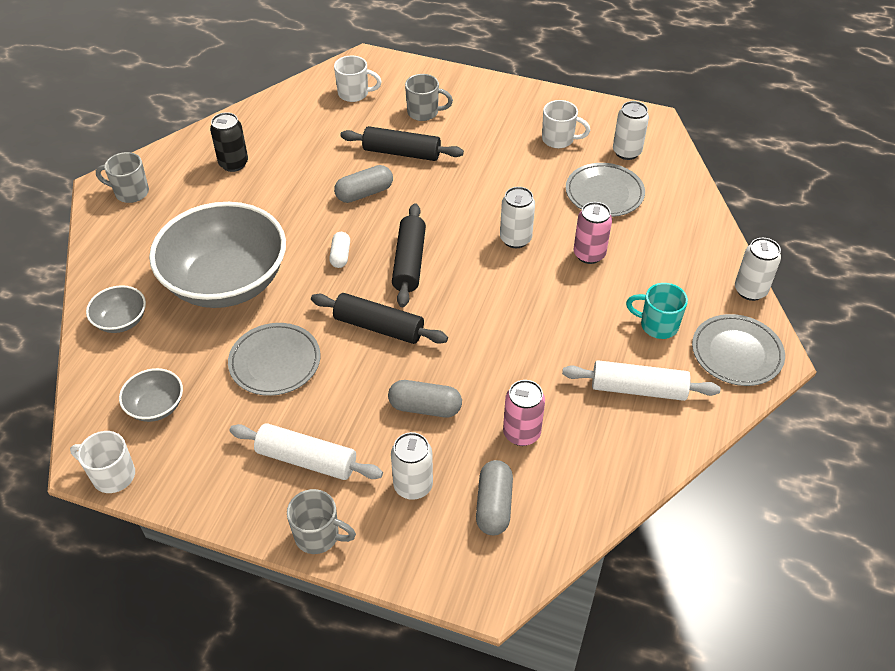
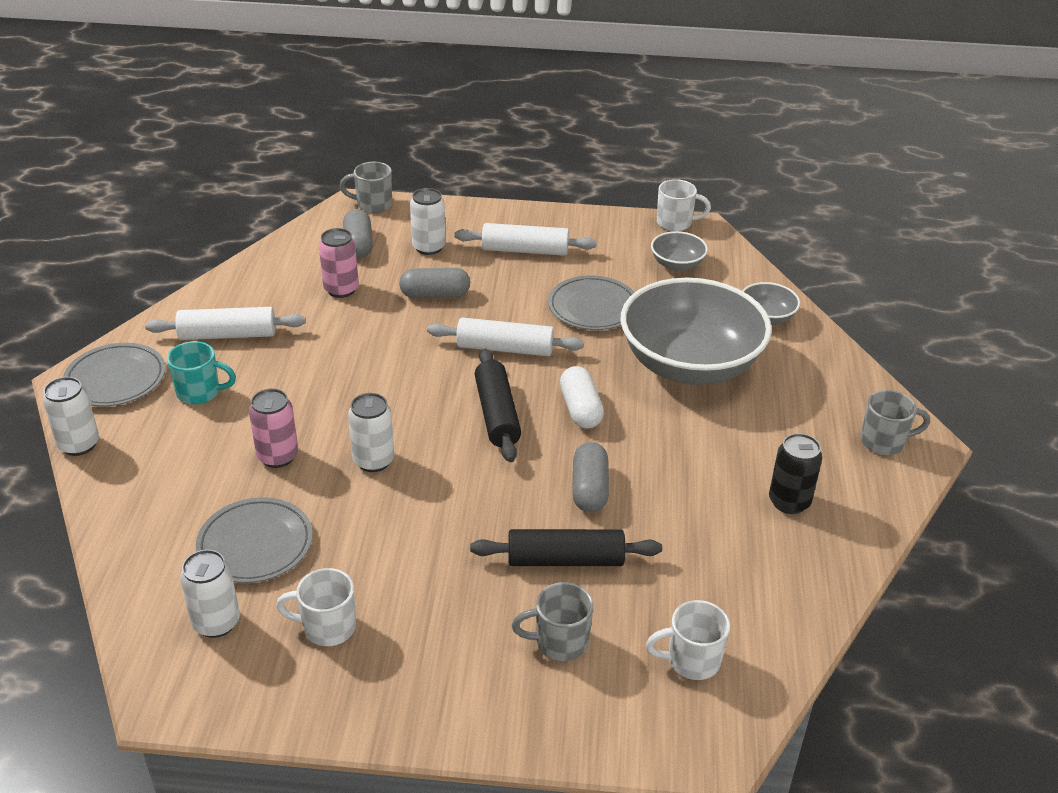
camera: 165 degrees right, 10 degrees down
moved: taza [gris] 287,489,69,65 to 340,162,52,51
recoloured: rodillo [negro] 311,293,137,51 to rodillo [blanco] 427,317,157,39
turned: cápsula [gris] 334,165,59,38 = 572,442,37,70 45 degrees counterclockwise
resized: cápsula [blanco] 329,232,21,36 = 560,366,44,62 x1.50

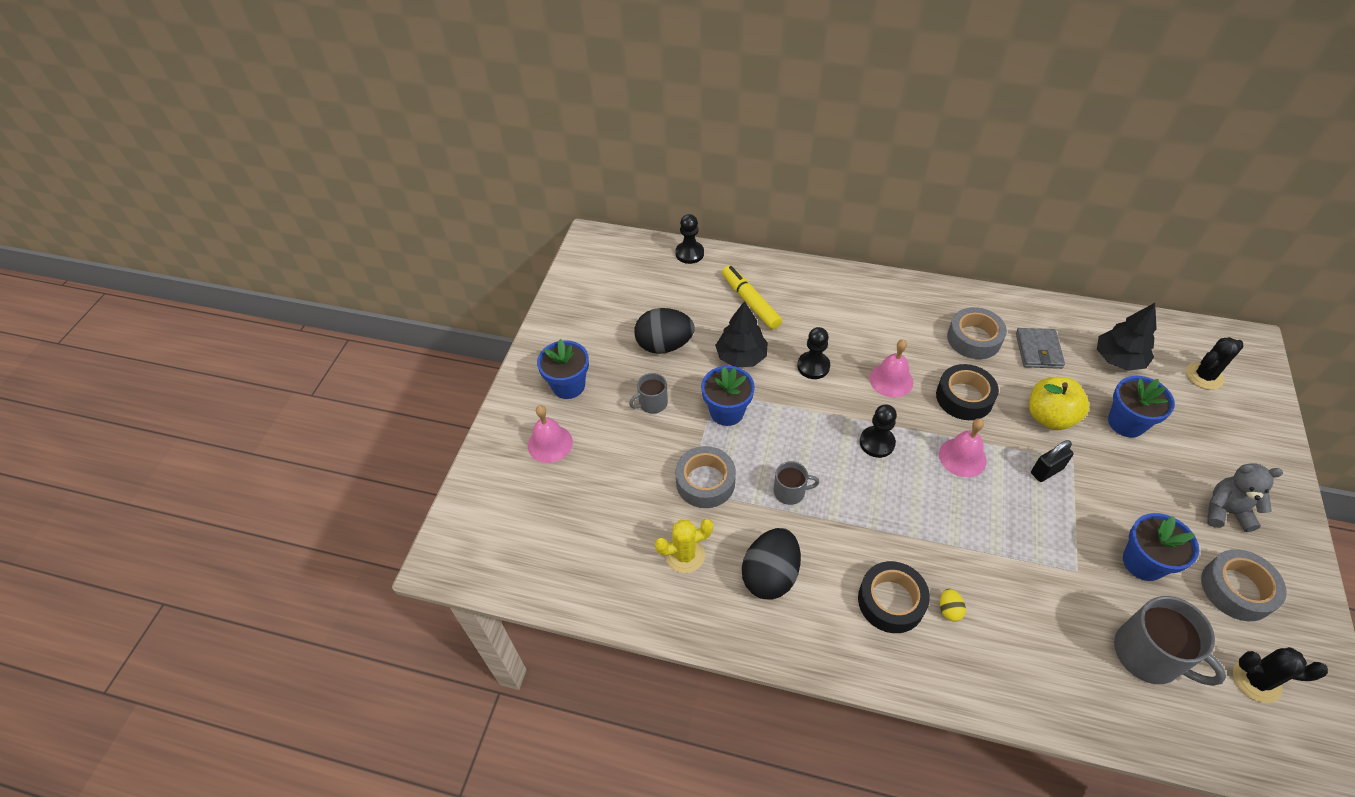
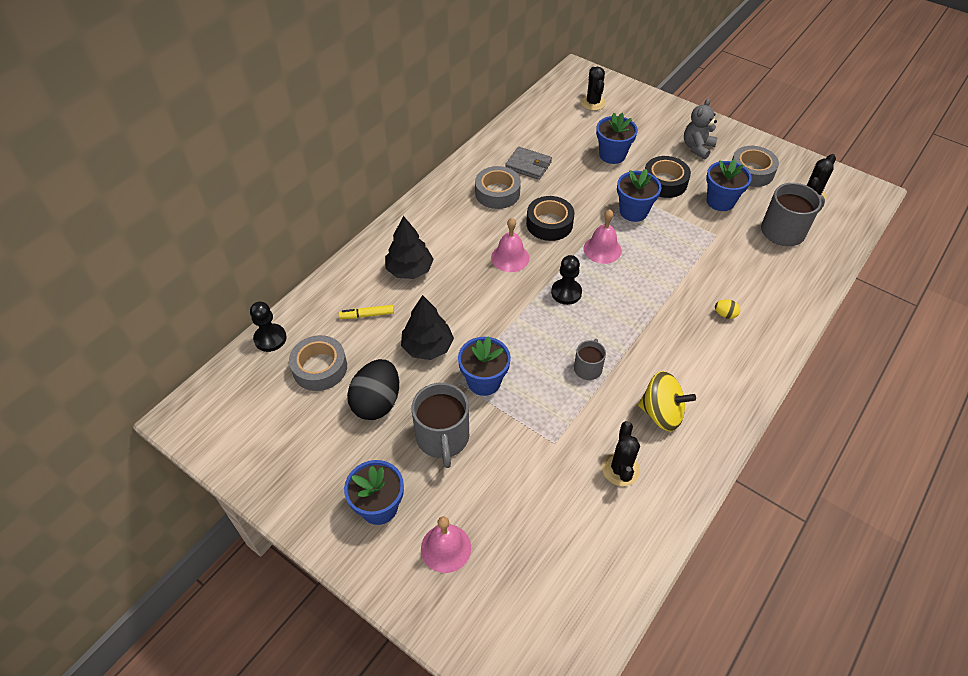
camera: 70 degrees left, 0 degrees up
removed: peón [negro] 797,327,33,52; manzana [amarillo] 1029,377,60,53
moved: árbol [negro] 1097,303,60,68 to 385,216,49,63; cinta adhesiva [gris] 675,446,61,62 to 289,335,58,56; cinta adhesiva [negro] 858,561,72,72 to 645,156,46,42
replaced: candado [negro] 1031,440,43,42 to maceta [azul] 617,169,44,53; huevo [negro] 742,528,59,72 to peonza [amarillo] 638,371,58,60
recoloured: cactus [amarillo] 655,519,58,54 to cactus [negro] 602,421,38,65
resized: rotulador [amarillo] 722,265,60,65 = 338,305,56,14 x0.60; taza [gris] 629,373,39,41 = 412,383,57,85 x1.77

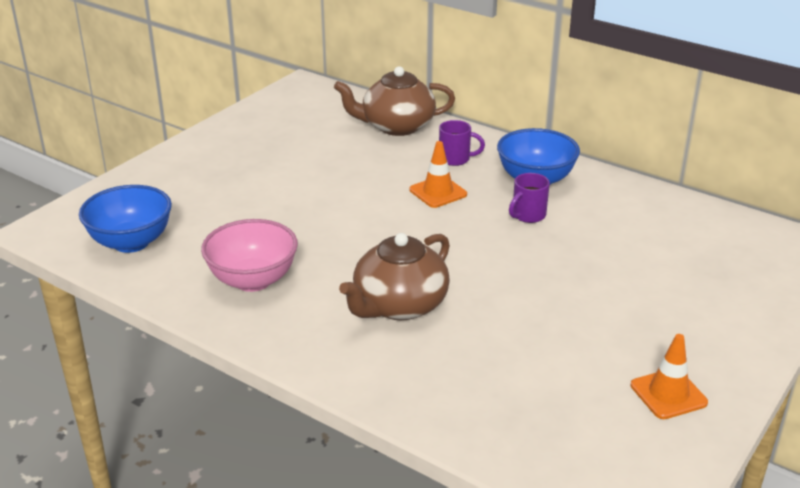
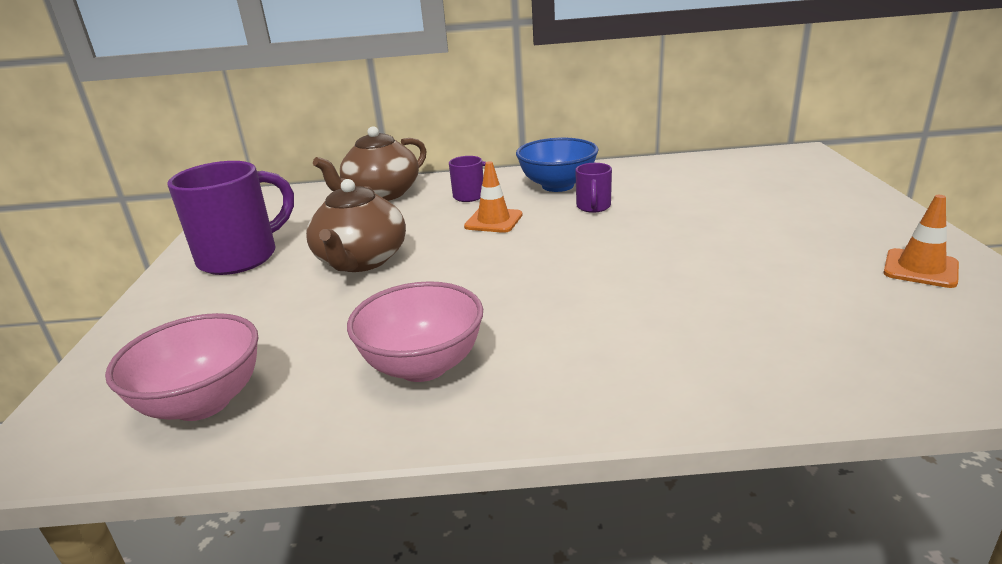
camera: 35 degrees left, 5 degrees down
added: taza [morado] 167,161,127,114
moved: tetera [marrón] 339,233,111,87 to 306,179,100,93
recoloured: cuenco [azul] 79,185,93,68 to cuenco [rosa] 105,313,153,108

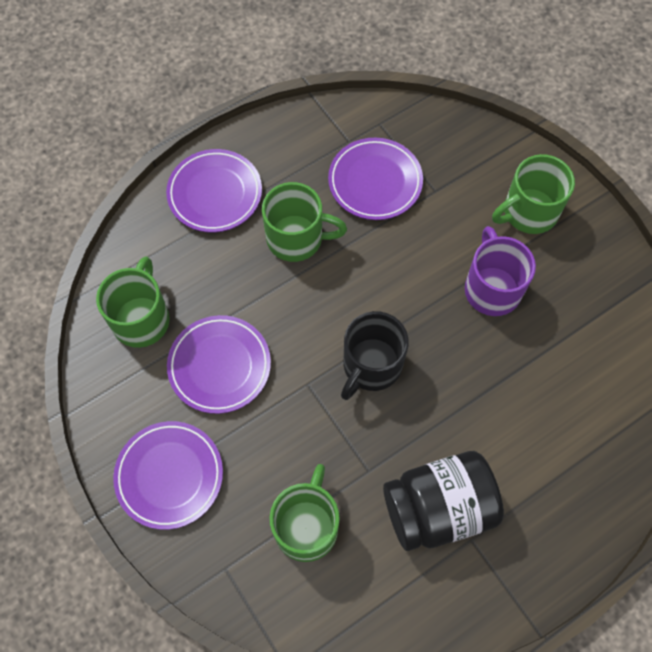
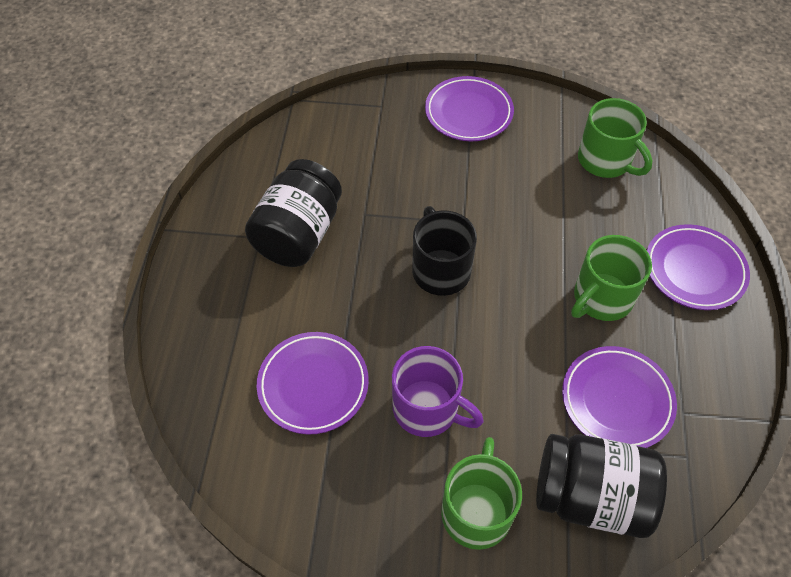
camera: 130 degrees right, 10 degrees down
removed: taza [verde] 270,464,70,98
added: tarro [negro] 536,434,131,104
moved: plato [morado] 167,315,104,99 to 257,332,112,103

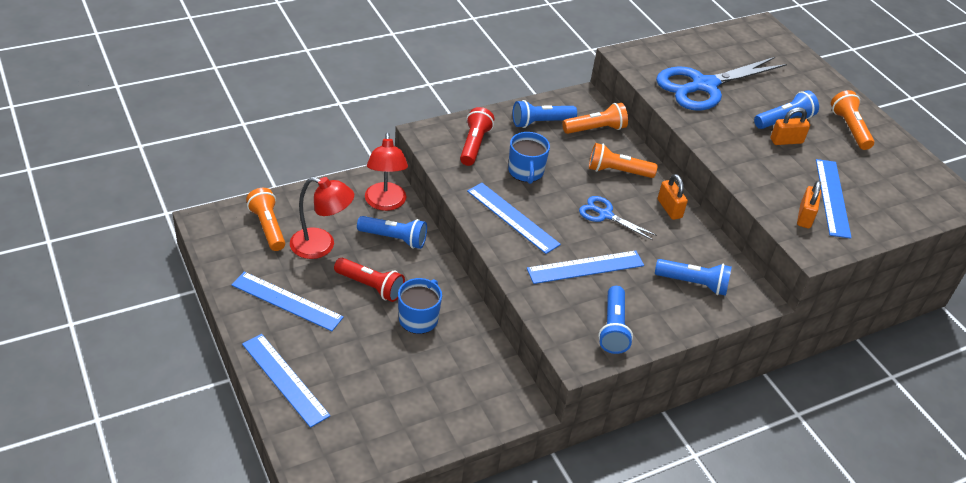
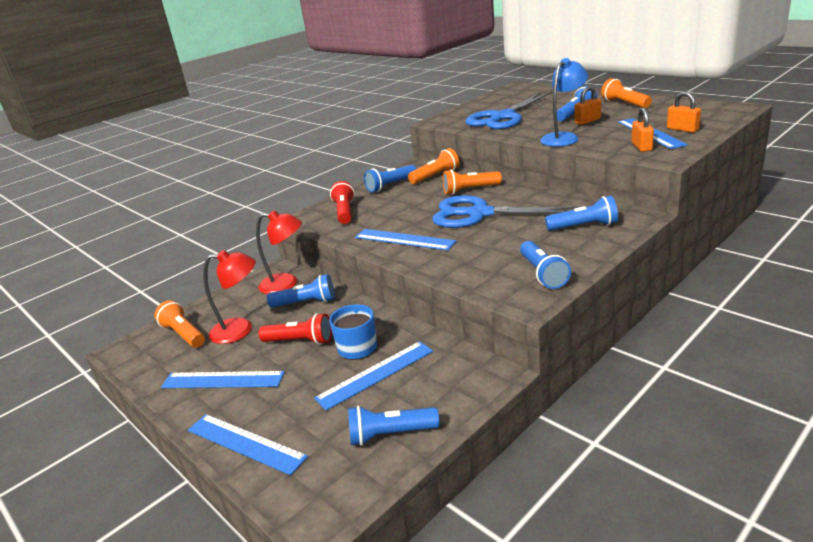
camera: 10 degrees left, 15 degrees down
removed: taza [azul] 508,132,42,52
added: lámpara [azul] 540,58,48,89; lámpara de mano [azul] 348,405,91,41
moved: candado [naranja] 658,174,30,46 to 667,92,34,41; regla [azul] 527,251,117,33 to 314,341,119,70
turned: lámpara [rojo] 365,133,43,78 = 256,210,46,84 60 degrees counterclockwise
resized: tijeras [azul] 579,196,78,44 = 432,195,151,33 x2.00

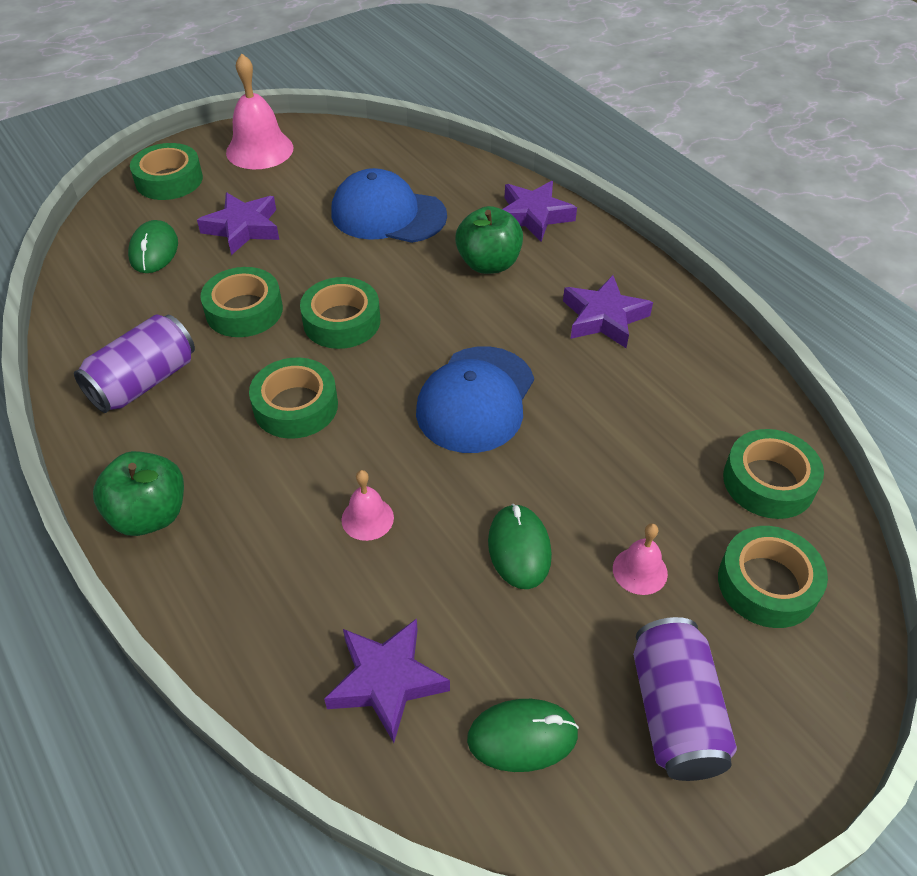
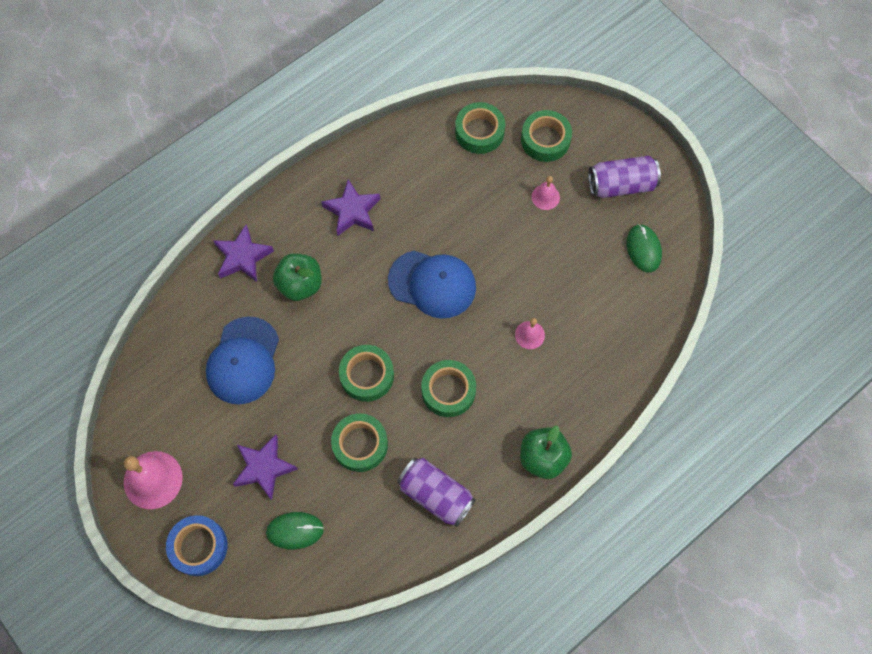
camera: 95 degrees left, 20 degrees up
removed: ratón [verde] 488,504,64,85; estrella [morado] 324,618,126,125
recoloured: cinta adhesiva [verde] 130,143,73,57 to cinta adhesiva [azul] 166,515,62,61

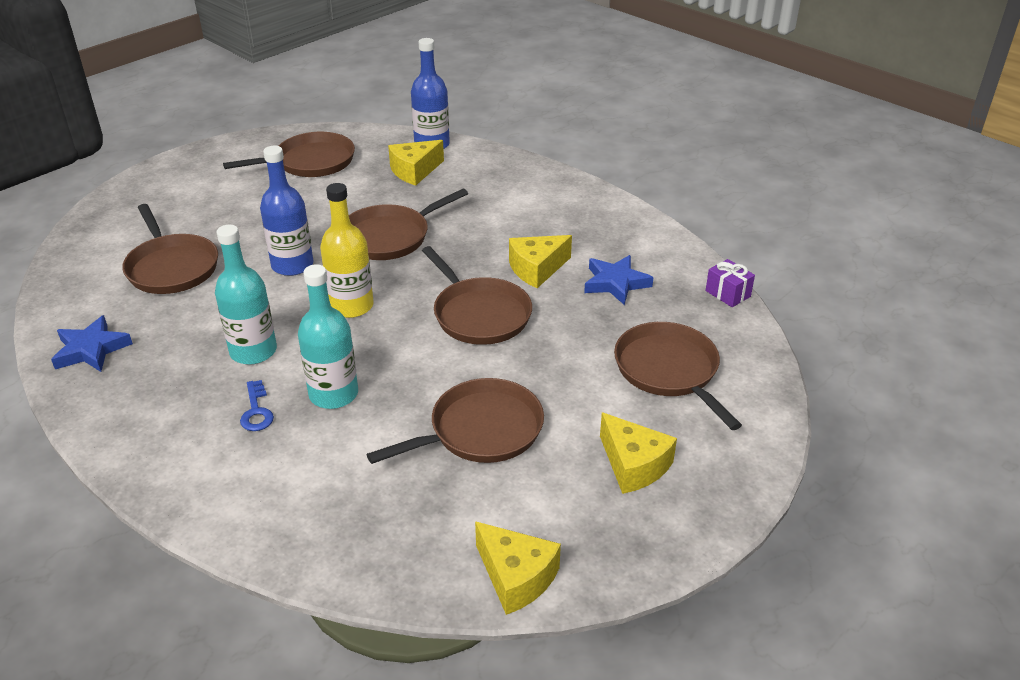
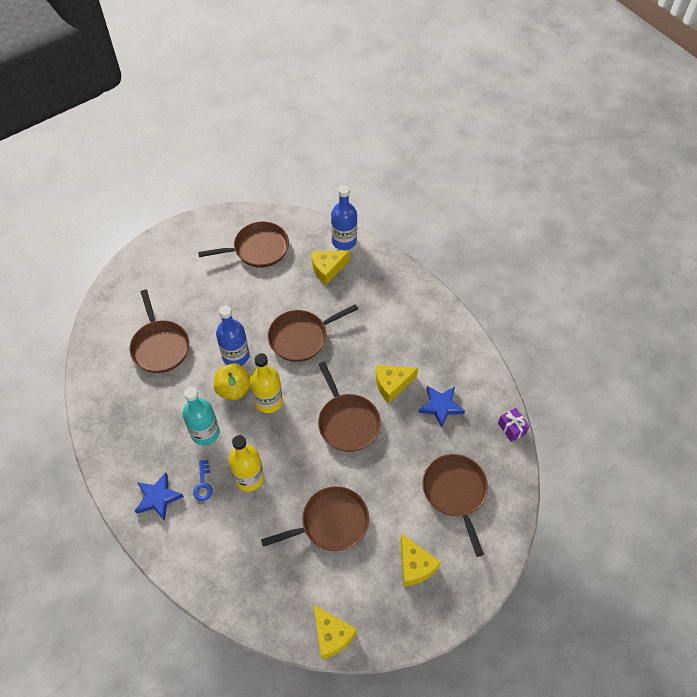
camera: 10 degrees right, 20 degrees up
added: manzana [amarillo] 214,363,37,37
moved: estrella [azul] 51,315,82,57 to 135,473,49,48
recoloured: botella [turquesa] 298,264,60,145 to botella [amarillo] 228,435,36,56

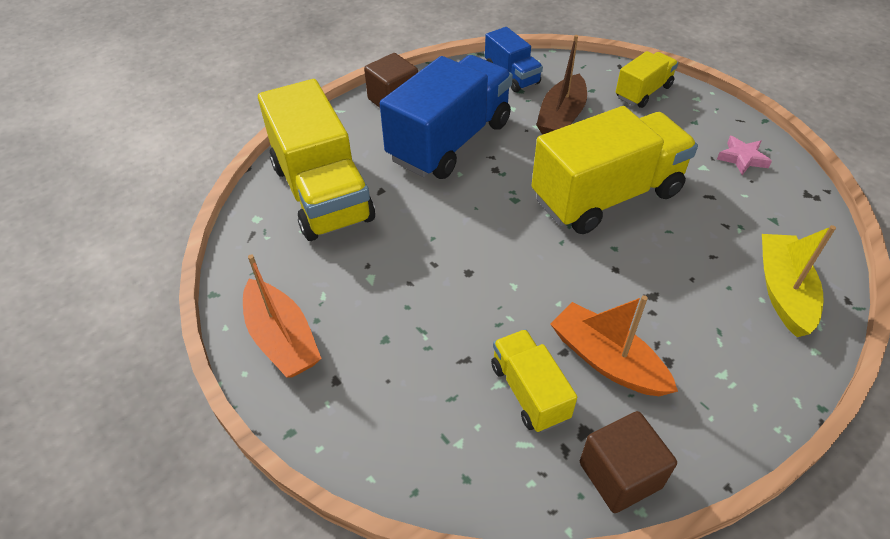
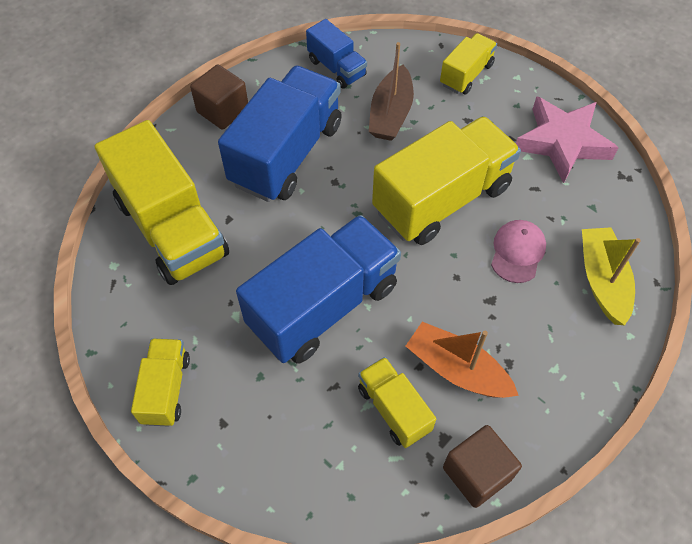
camera: 10 degrees left, 10 degrees up
added: camión [azul] 236,215,165,148; gorra [rosa] 491,220,55,63
replaced: barco [naranja] 243,254,79,123 to camión [amarillo] 131,338,59,89
resized: estrella [rosa] 717,136,55,39 = 516,96,102,87 x2.09

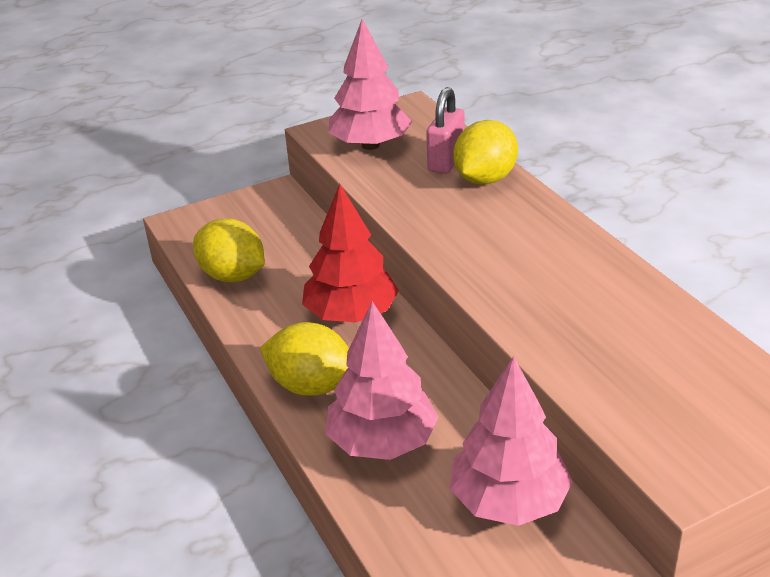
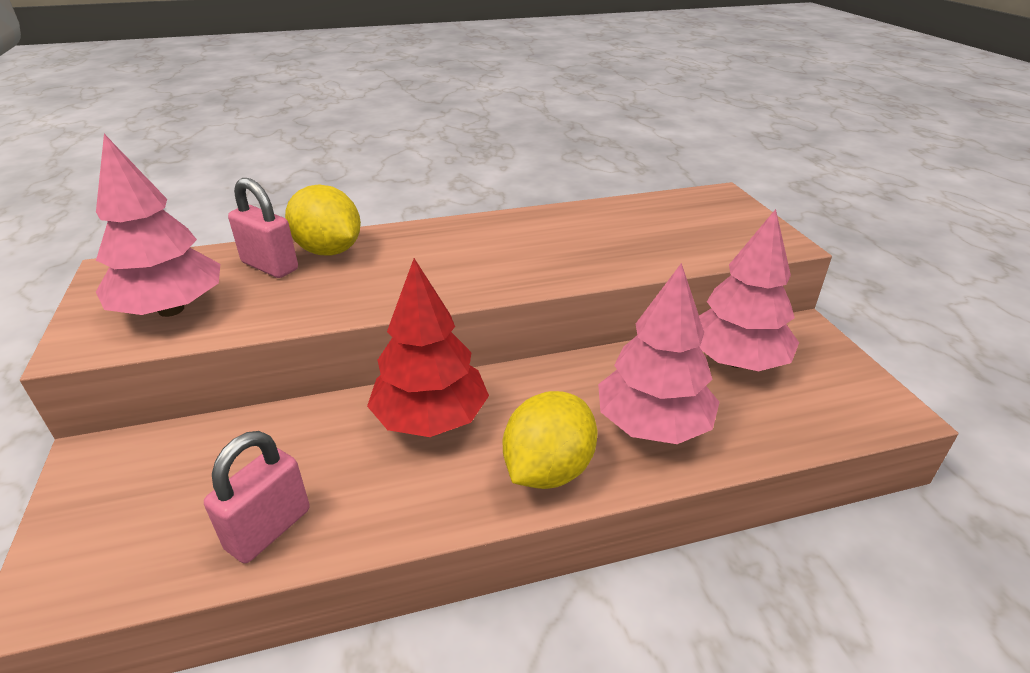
camera: 80 degrees left, 0 degrees up
replaced: limón [amarillo] 193,218,72,64 to candado [rosa] 204,431,105,132

